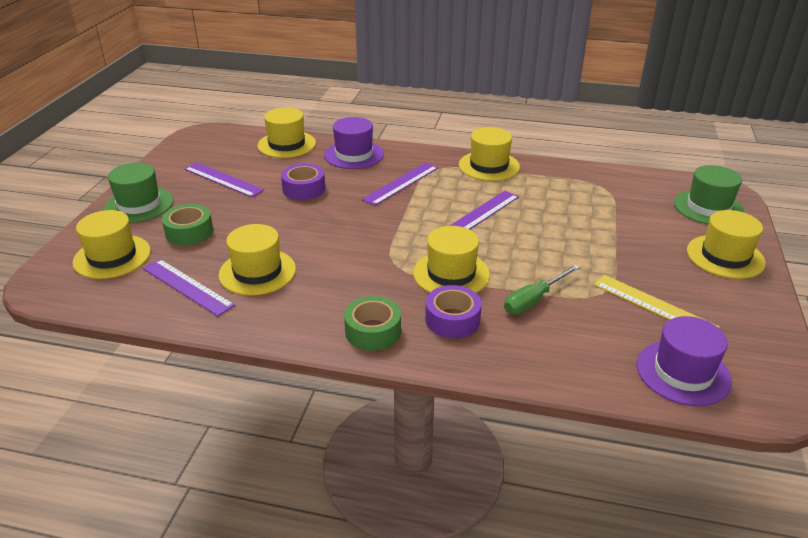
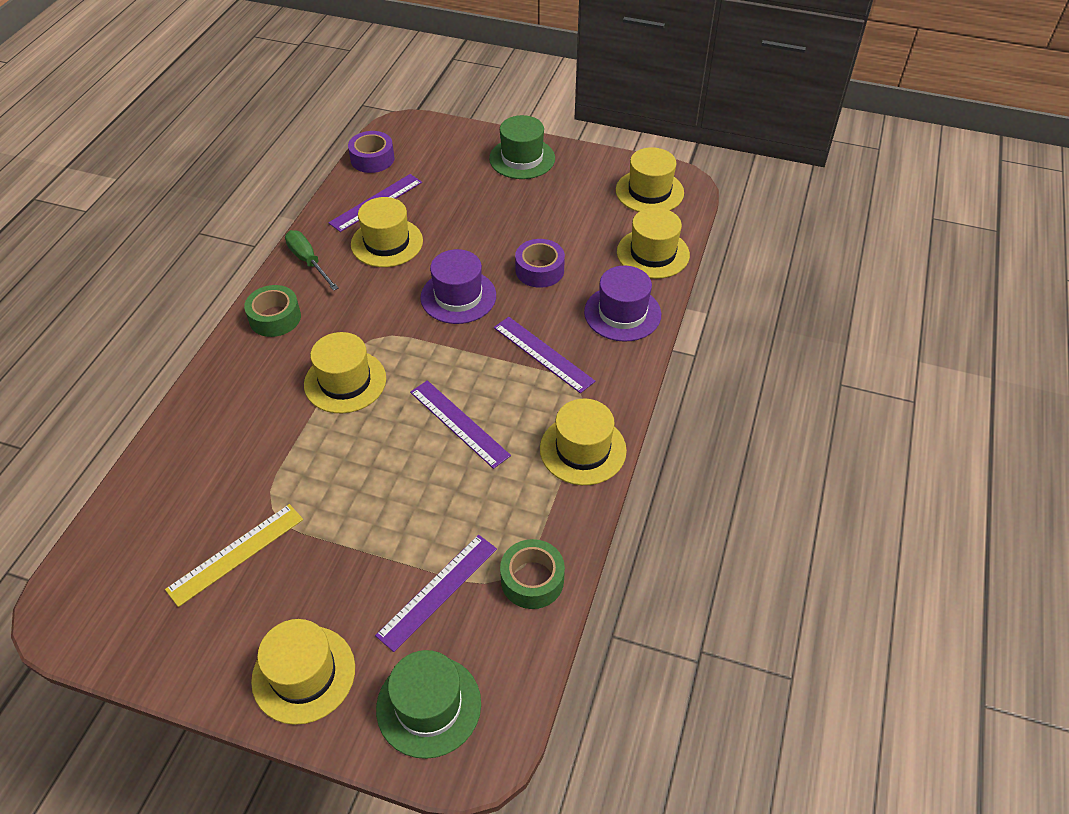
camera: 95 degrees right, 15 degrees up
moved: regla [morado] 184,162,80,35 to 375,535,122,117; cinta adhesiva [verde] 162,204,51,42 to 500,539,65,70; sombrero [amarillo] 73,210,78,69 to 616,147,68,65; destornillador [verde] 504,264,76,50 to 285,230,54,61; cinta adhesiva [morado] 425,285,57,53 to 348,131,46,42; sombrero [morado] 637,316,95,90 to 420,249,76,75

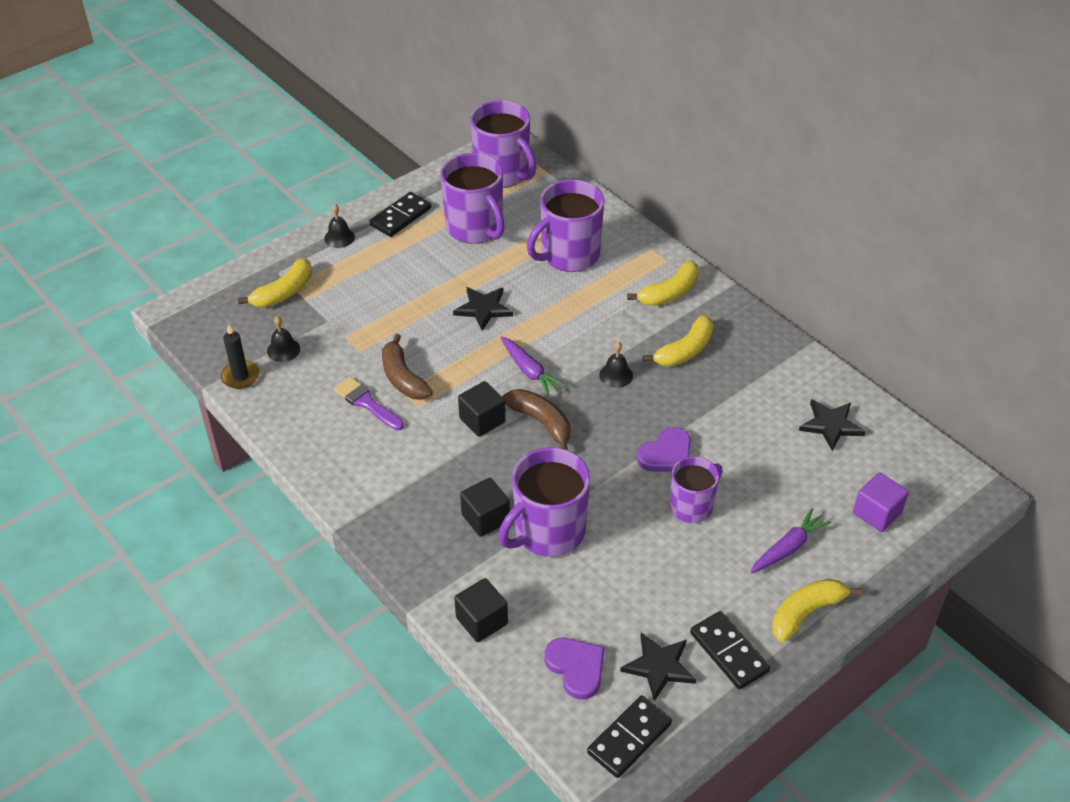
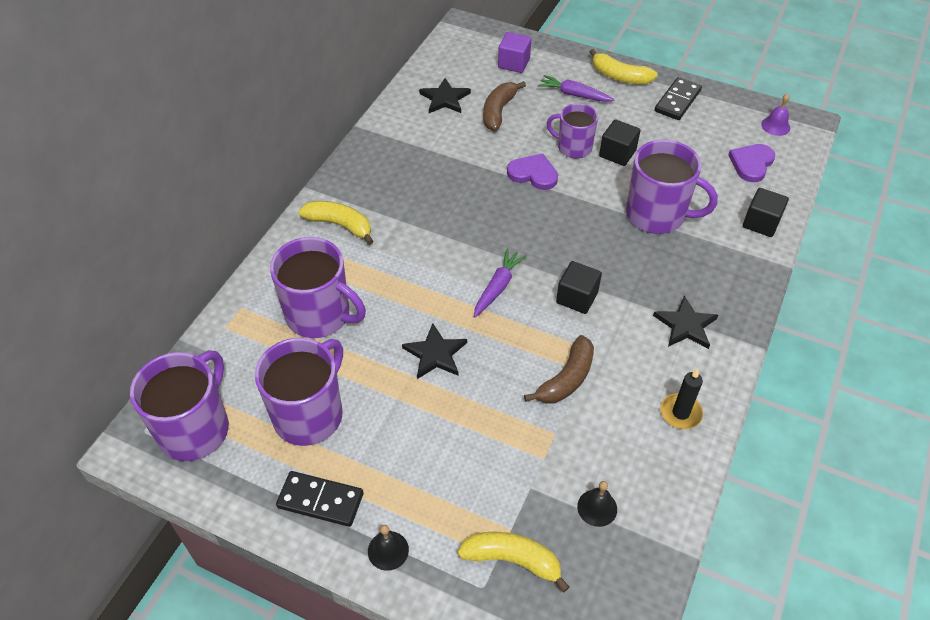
camera: 115 degrees left, 5 degrees up
removed: plátano [amarillo] 643,315,71,51; campana [negro] 599,341,34,47; pincel [morado] 334,377,70,53
moved: vela [negro] 221,324,39,65 to 660,368,43,61; plátano [marrón] 502,389,69,61 to 483,81,43,50; cubo [negro] 460,478,50,59 to 599,119,42,47; estrella [negro] 620,633,76,68 to 653,296,65,53
replaced: ficha de dominó [negro] 587,695,85,83 to campana [morado] 761,94,29,42

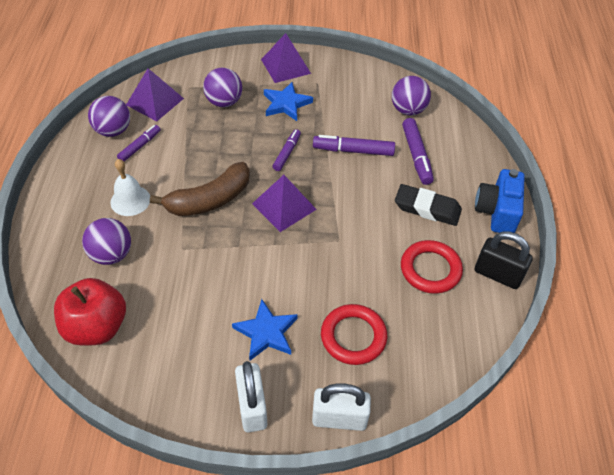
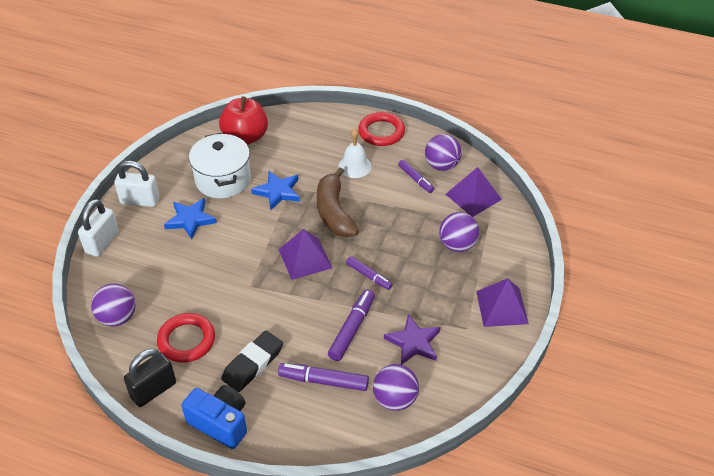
camera: 110 degrees right, 5 degrees down
added: olla [blanco] 189,133,62,65; estrella [morado] 384,314,57,51
moved: estrella [azul] 264,82,49,39 to 251,171,49,39; pelota [morado] 82,218,49,47 to 91,284,45,42; anillo [rojo] 321,304,66,61 to 358,112,47,34

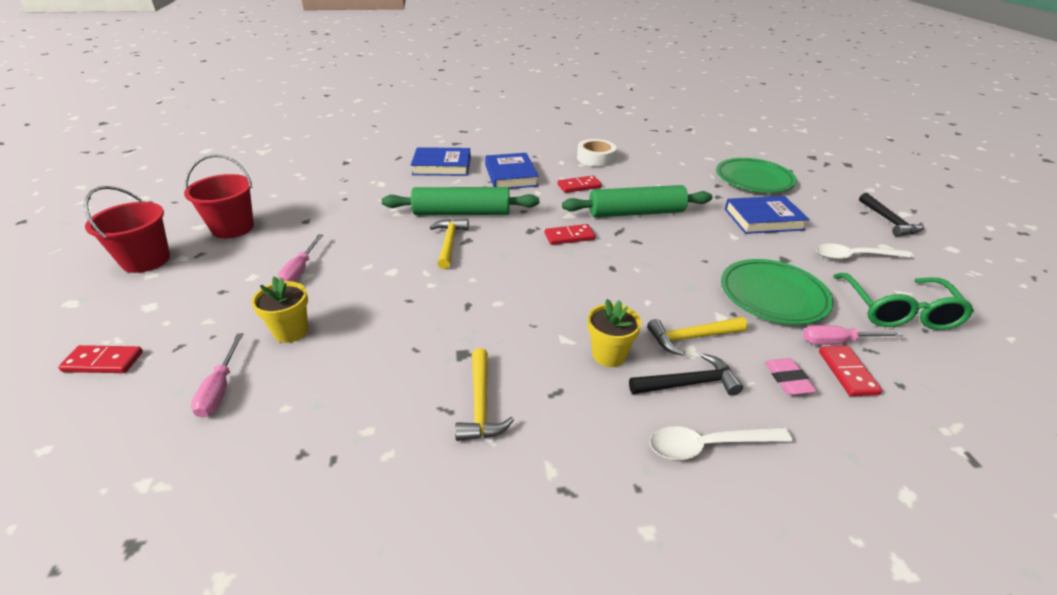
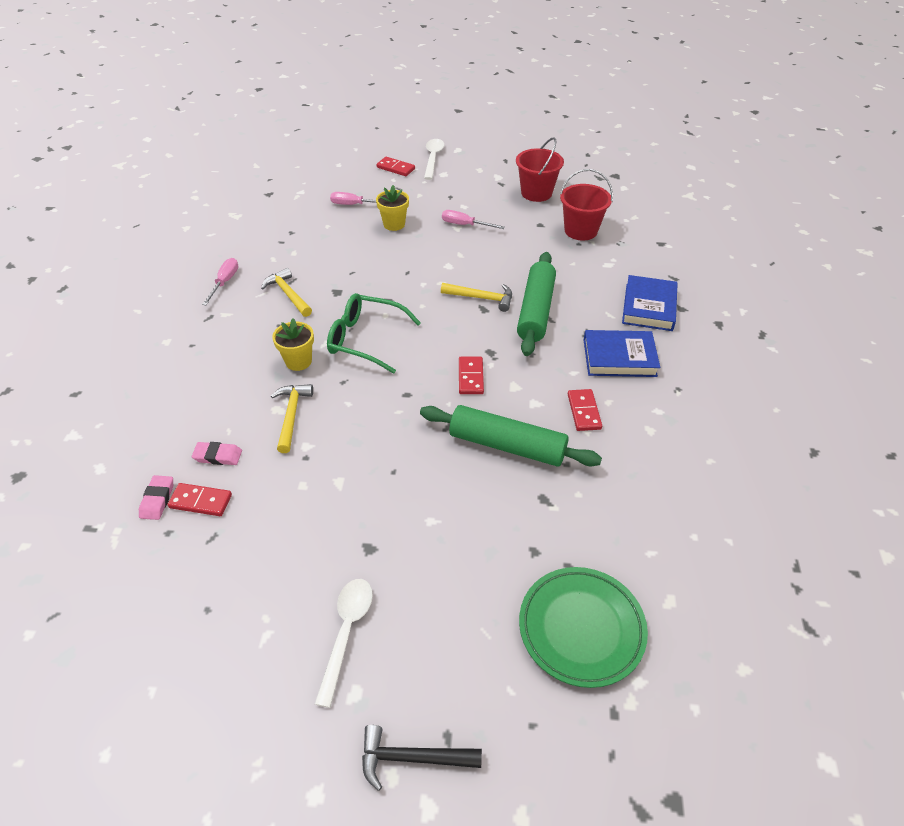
camera: 105 degrees right, 10 degrees up
removed: cinta adhesiva [blanco] 577,139,40,28; libro [azul] 725,196,85,38; plato [verde] 721,259,113,66; martillo [negro] 629,353,114,42
added: goma de borrar [rosa] 139,475,34,45
moved: balde [rojo] 84,186,86,87 to 560,169,53,72; gafas [verde] 833,273,141,57 to 327,293,94,81; destornillador [rosa] 803,325,100,20 to 202,258,36,47; cuchara [blanco] 649,426,144,34 to 424,139,21,41
turned: rodillo [verde] 562,185,150,32 = 420,405,182,62 75 degrees counterclockwise; ficha de dominó [rojo] 58,345,85,28 = 376,157,39,19 75 degrees counterclockwise; martillo [amarillo] 455,348,59,93 = 261,268,51,49 45 degrees clockwise

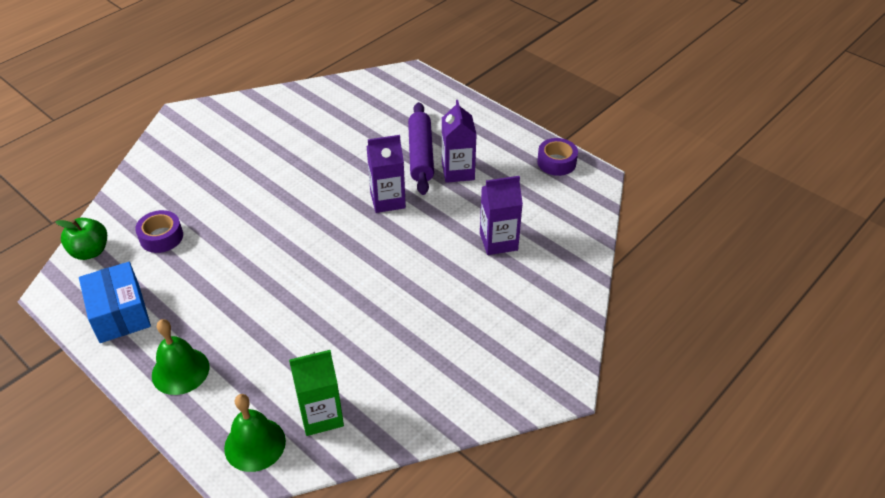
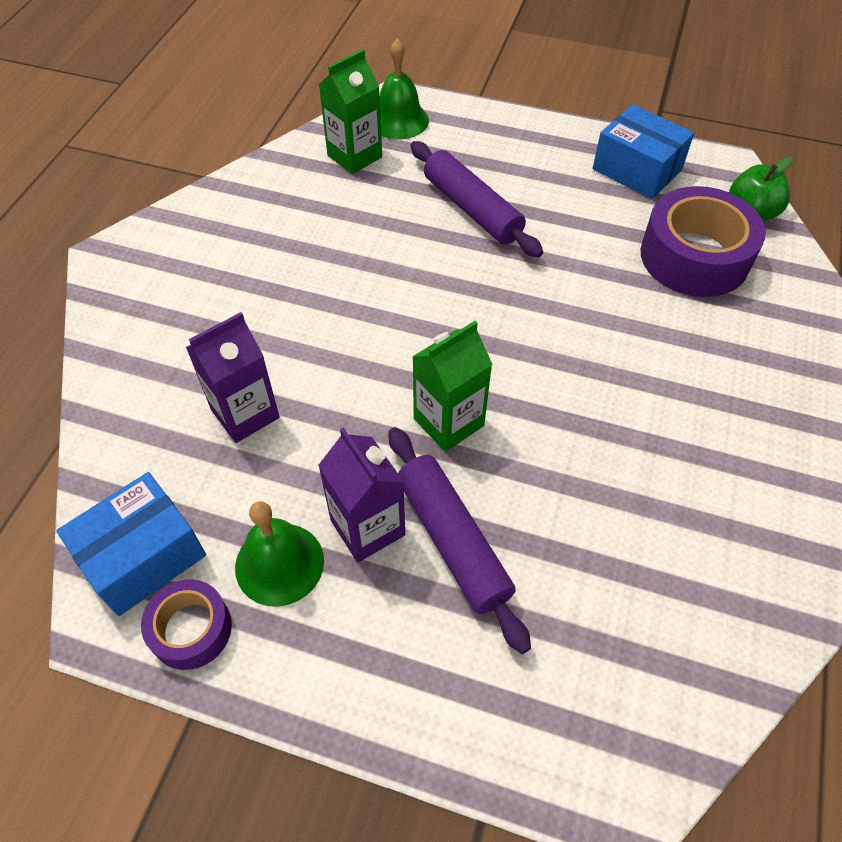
camera: 155 degrees right, 10 degrees up
added: rodillo [morado] 410,141,133,117; caja [azul] 56,472,150,144
moved: campana [verde] 152,319,57,76 to 235,501,89,106
recoloured: cartón de leche [morado] 367,135,39,78 to cartón de leche [verde] 412,321,81,131
resized: cinta adhesiva [morado] 135,210,48,43 = 640,186,126,111 x1.83

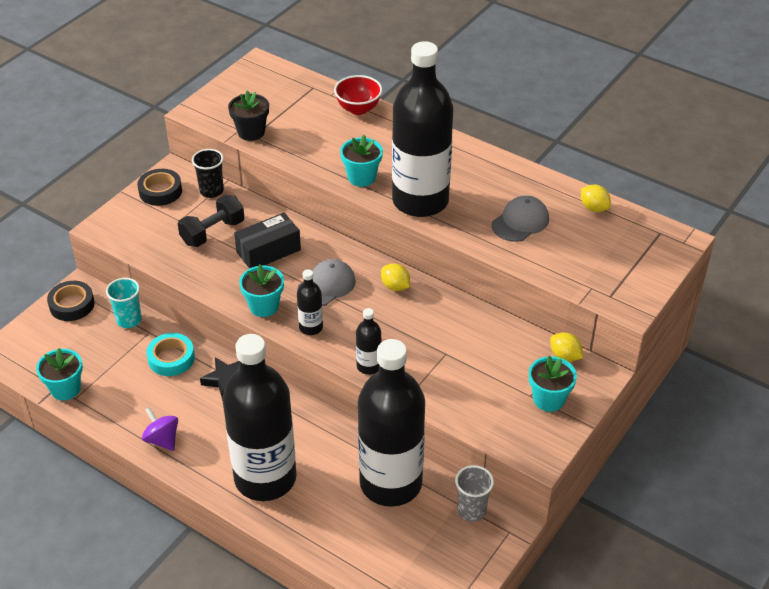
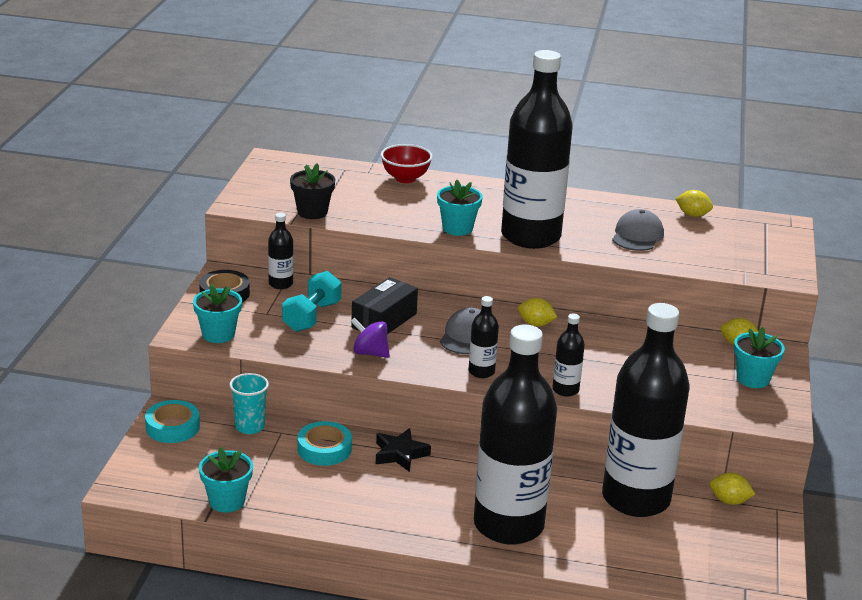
camera: 25 degrees left, 15 degrees down
moved: maceta [turquesa] 239,264,45,53 to 193,284,49,59; peonza [morado] 142,407,36,44 to 351,318,39,40
replaced: vaso [negro] 192,149,32,49 to botella [negro] 268,213,25,76; vaso [gris] 455,465,39,57 to limón [amarillo] 710,472,45,33
recoloured: mancuerna [negro] 178,195,66,52 to mancuerna [turquesa] 282,271,60,61; cinta adhesiva [negro] 47,281,48,40 to cinta adhesiva [turquesa] 145,400,55,43

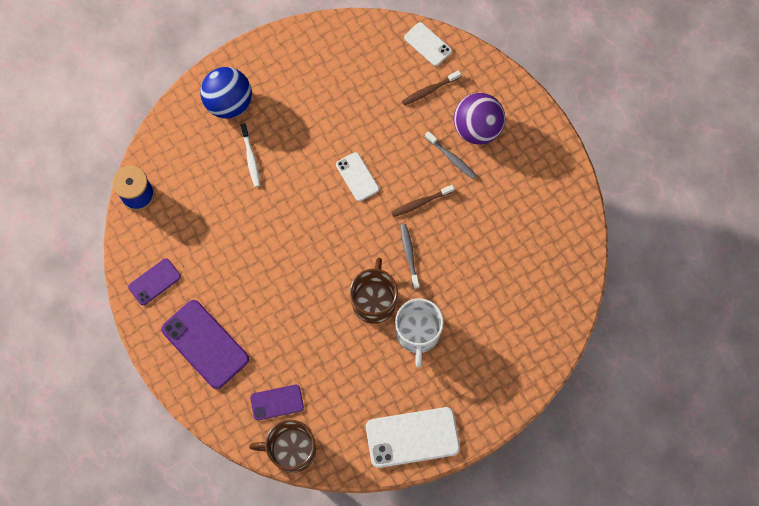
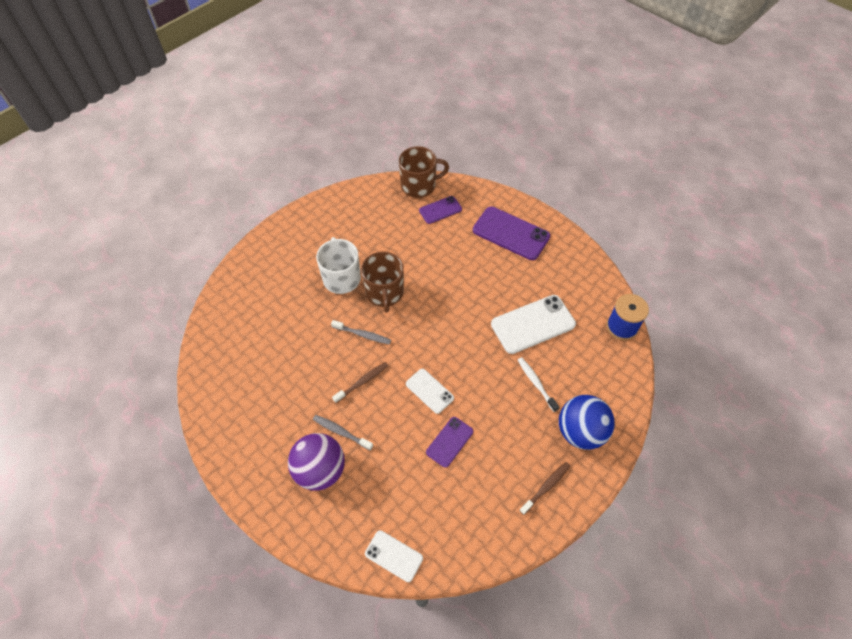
camera: 165 degrees right, 15 degrees down
moved: cepillo de dientes [marrón] 402,70,59,36 to 519,462,51,53; móvil [morado] 128,258,53,47 to 426,417,47,51; móvil [blanco] 366,407,94,61 to 491,295,85,59
turned: cepillo de dientes [gris] 400,224,19,65 = 331,320,60,25 45 degrees counterclockwise

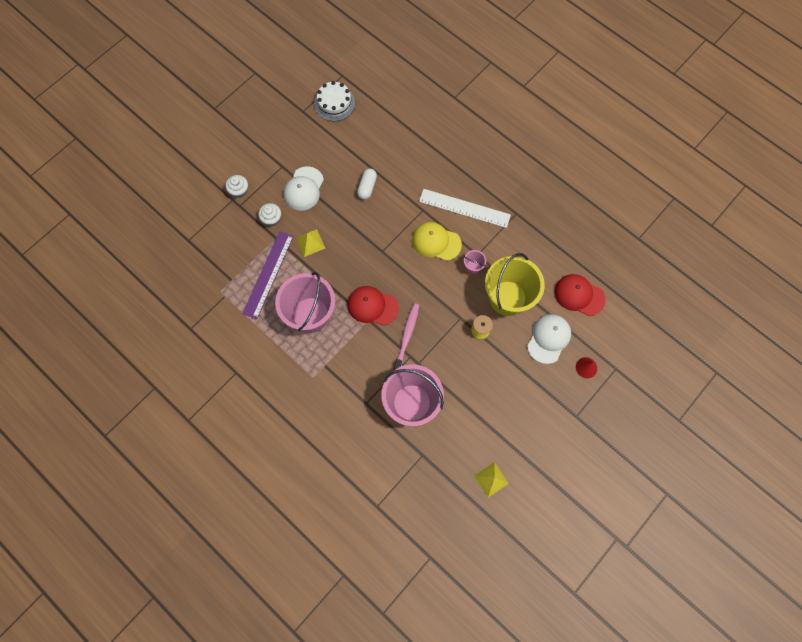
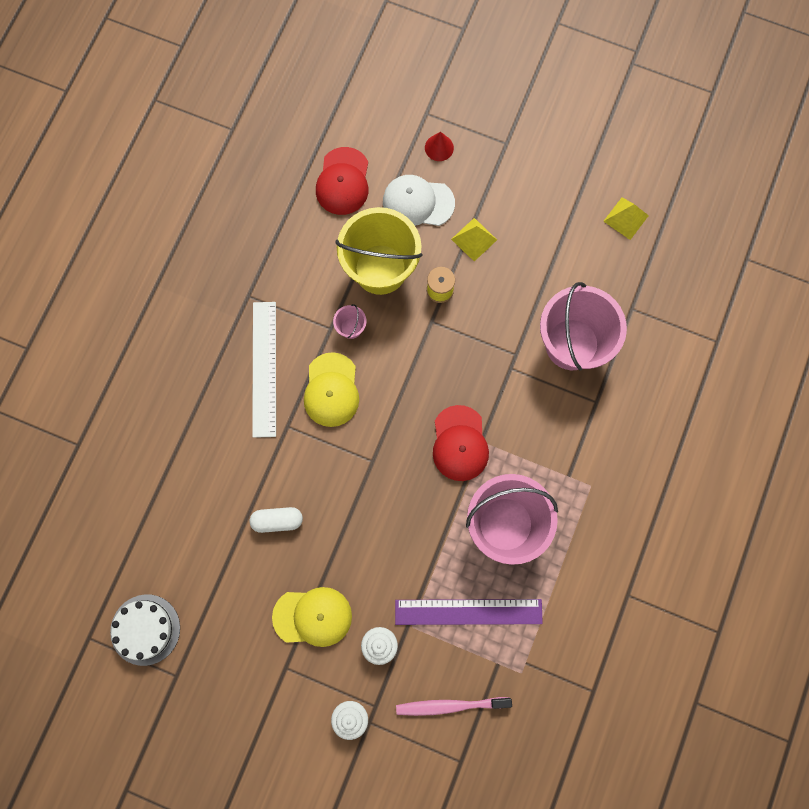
camera: 110 degrees left, 5 degrees up
moved: pirámide [amarillo] 296,229,29,28 to 451,218,46,43; cepillo de dientes [rosa] 393,303,26,68 to 396,697,116,19
recoloured: gorra [blanco] 284,166,40,45 to gorra [amarillo] 272,587,80,60

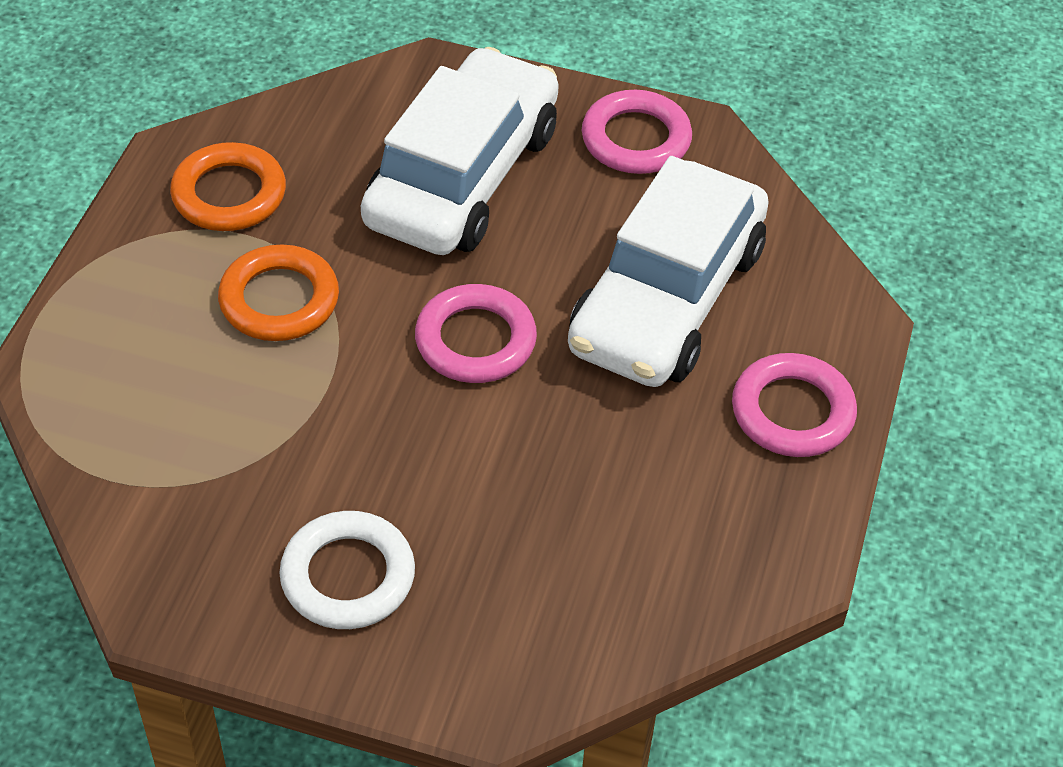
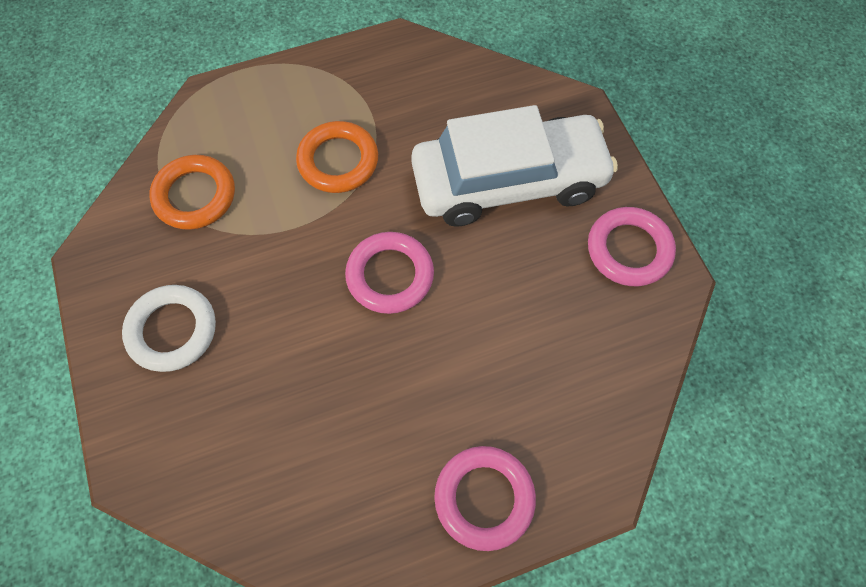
camera: 55 degrees right, 15 degrees up
removed: coche [blanco] 568,156,201,231
moved: anillo [naranja] 170,142,116,89 to 149,155,86,75

